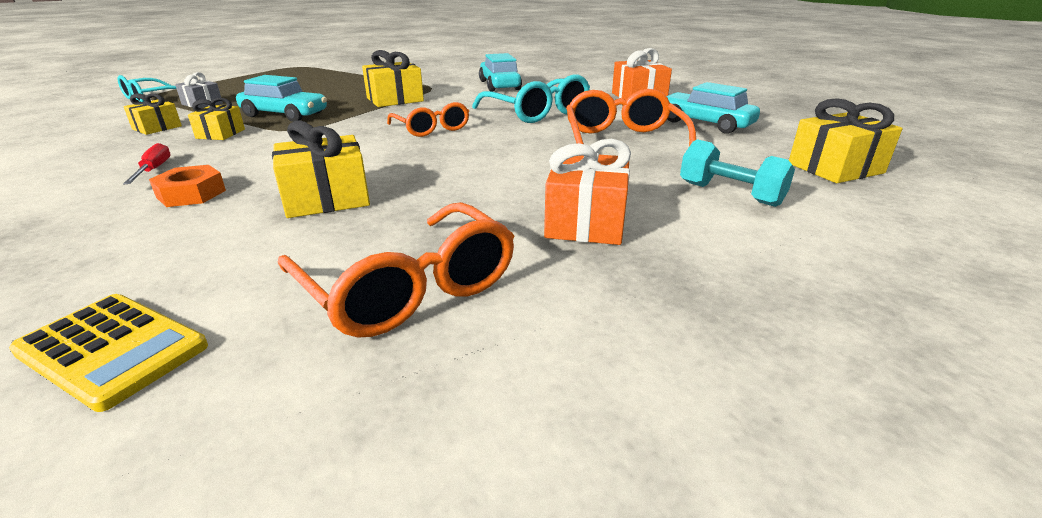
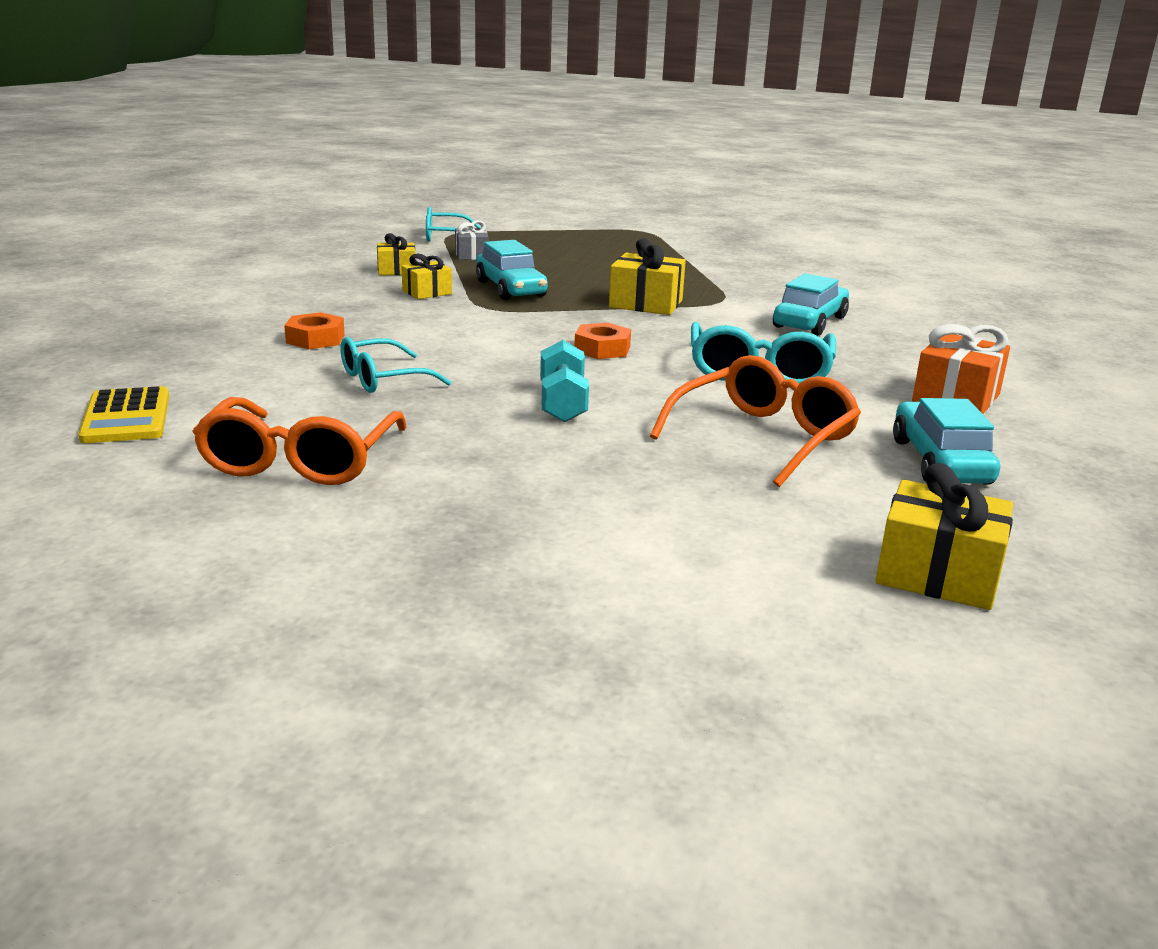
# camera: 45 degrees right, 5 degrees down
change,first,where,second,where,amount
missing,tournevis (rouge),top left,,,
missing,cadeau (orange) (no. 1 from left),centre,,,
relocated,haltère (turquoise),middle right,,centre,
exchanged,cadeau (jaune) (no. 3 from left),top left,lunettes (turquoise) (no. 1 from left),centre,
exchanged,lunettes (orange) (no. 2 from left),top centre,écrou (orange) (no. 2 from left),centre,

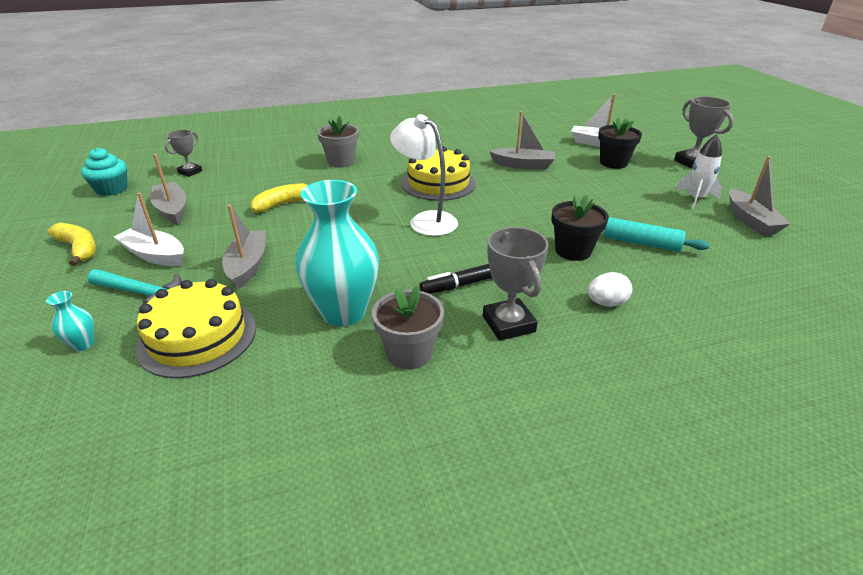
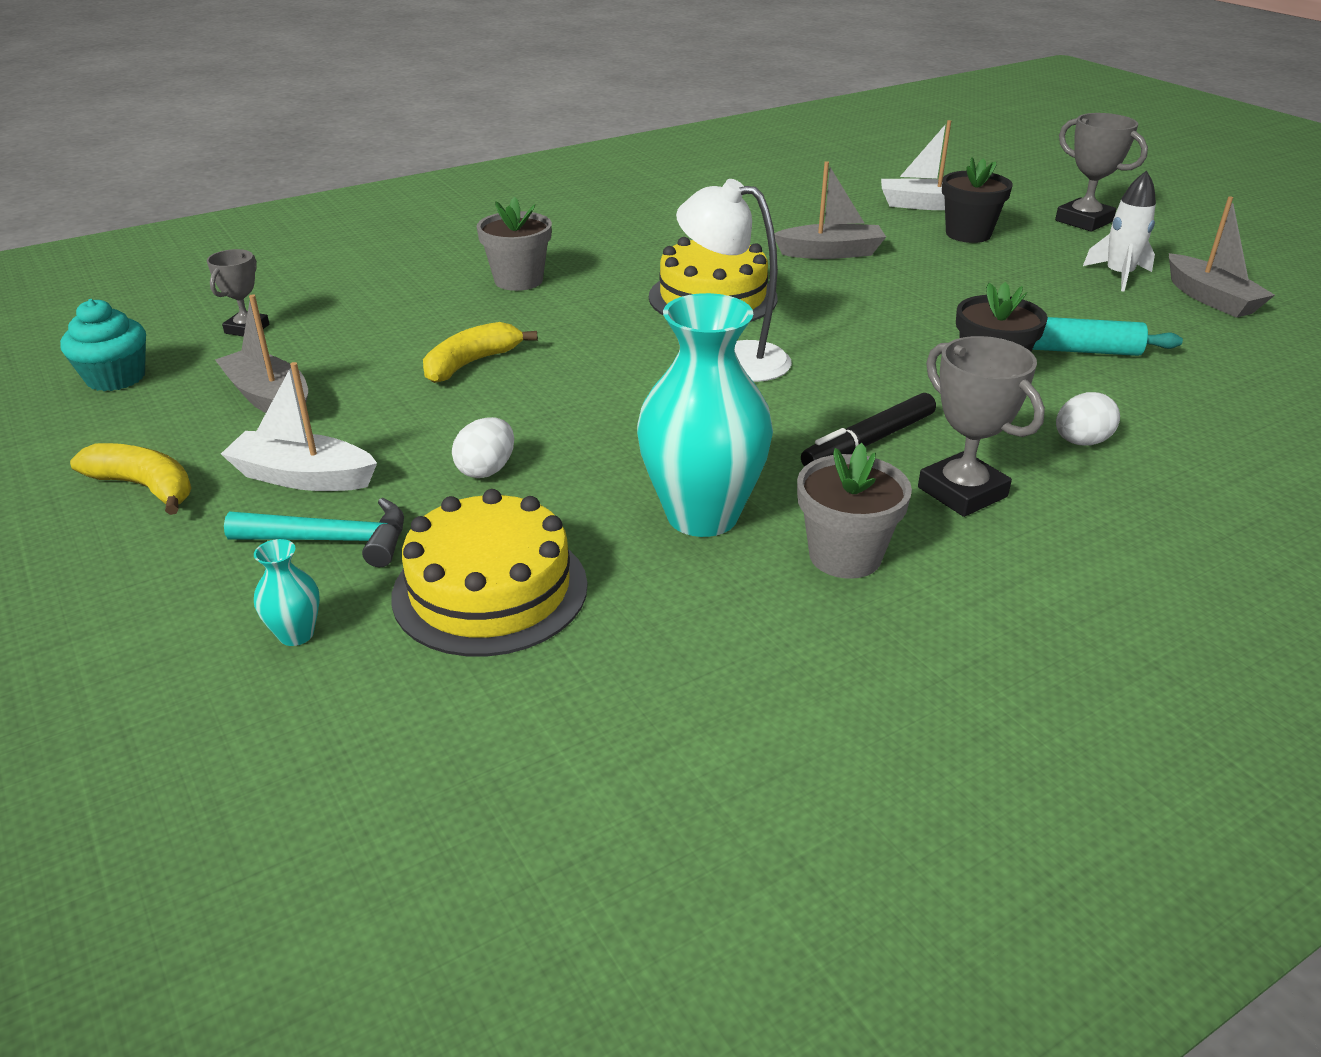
# camera: 15 degrees left, 0 degrees up
change,first,where,second,where,amount
exchanged,bateau (gris) (no. 2 from left),middle left,œuf (blanc) (no. 1 from left),centre,

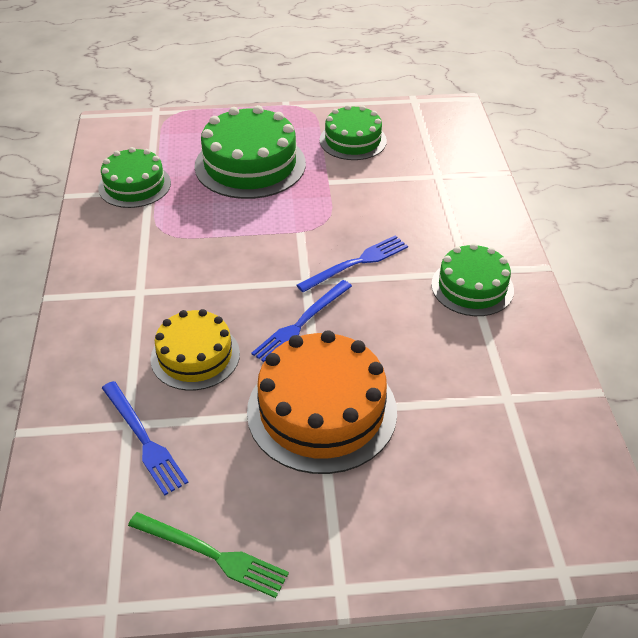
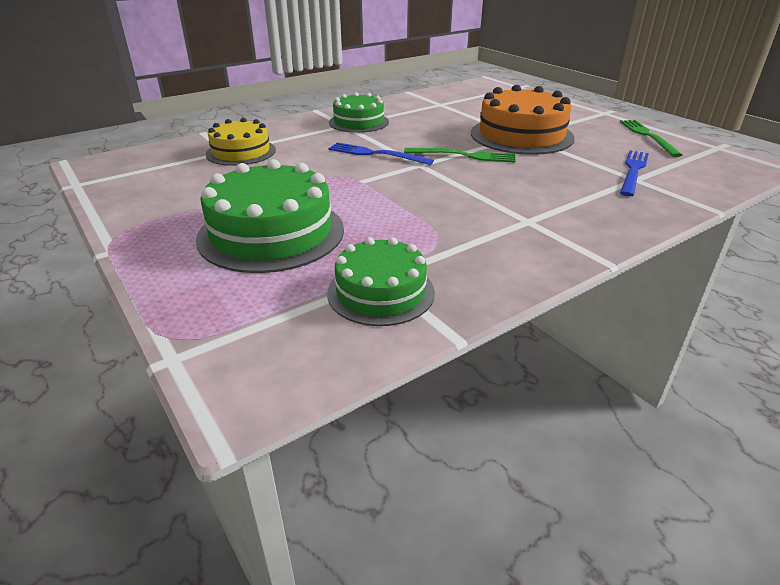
# camera: 120 degrees left, 10 degrees down
change,first,where,second,where,amount
missing,gâteau (vert) (no. 3 from left),top centre,,,
relocated,gâteau (jaune),middle left,,top left,
colour,fourchette (bleu) (no. 2 from left),centre,fourchette (vert) (no. 1 from left),top centre,

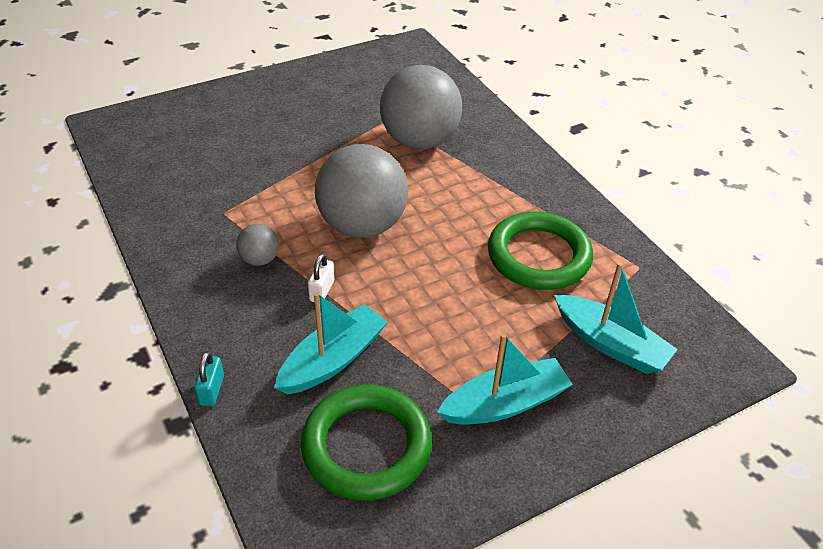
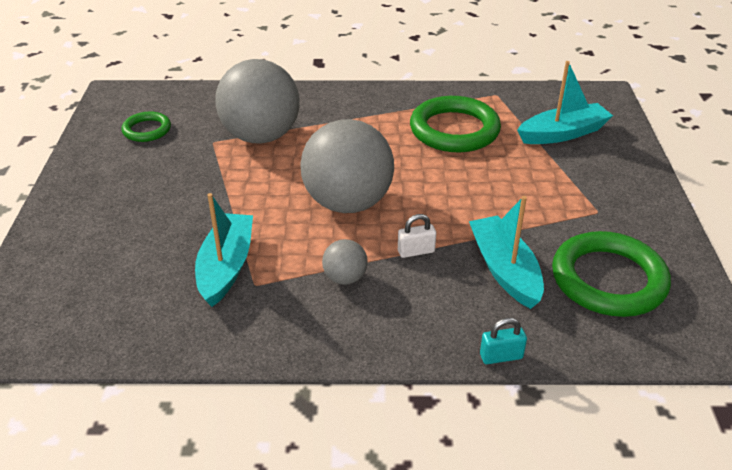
# camera: 60 degrees left, 5 degrees down
change,first,where,second,where,amount
appeared,,,anneau (vert) (no. 1 from left),top left,
relocated,bateau (turquoise) (no. 2 from left in the first image),bottom centre,bateau (turquoise) (no. 1 from left),middle left,
spun,cadenas (turquoise),bottom left,,bottom right,45 degrees counterclockwise
spun,cadenas (blanc),centre,,centre,60 degrees counterclockwise

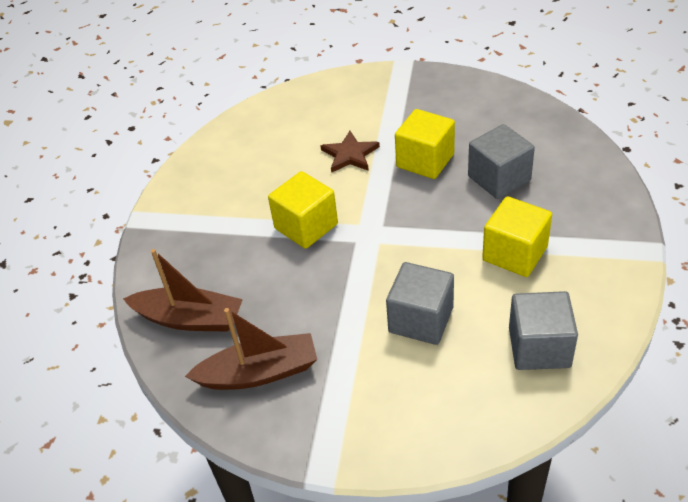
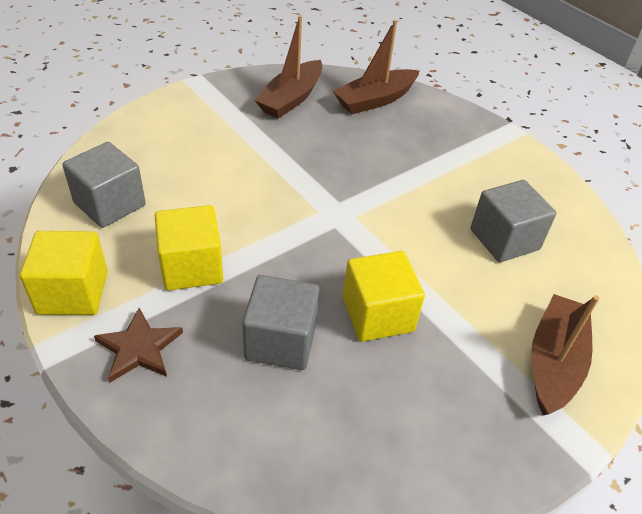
# camera: 125 degrees right, 0 degrees up
change,first,where,second,where,amount
appeared,,,bateau (marron) (no. 3 from left),bottom right,
relocated,cube (jaune) (no. 1 from left),centre,,middle left,
relocated,étoile (marron),top centre,,bottom left,
relocated,cube (gris) (no. 1 from left in the first image),centre,cube (gris) (no. 3 from left),middle right,

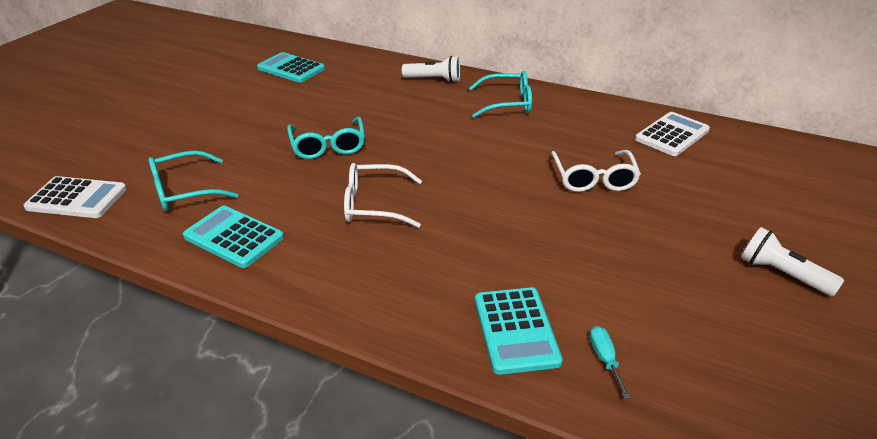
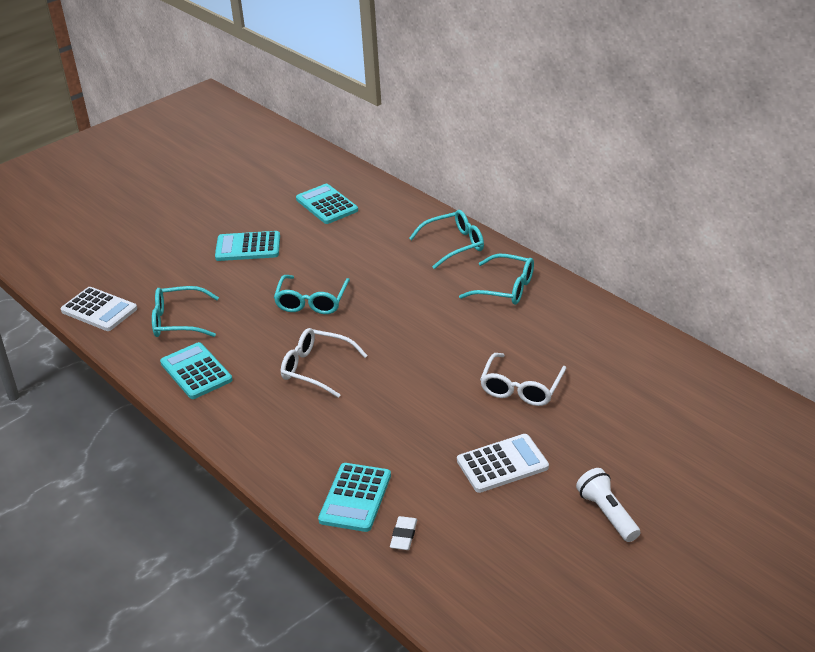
# camera: 25 degrees right, 0 degrees up
change,first,where,second,where,amount
appeared,,,calculatrice (turquoise) (no. 2 from left),middle left,
relocated,calculatrice (blanc) (no. 2 from left),top right,,bottom centre,
exchanged,lampe de poche (blanc) (no. 1 from left),top centre,lunettes (turquoise) (no. 3 from left),centre,
exchanged,tournevis (turquoise),bottom right,gomme (blanc),bottom centre,

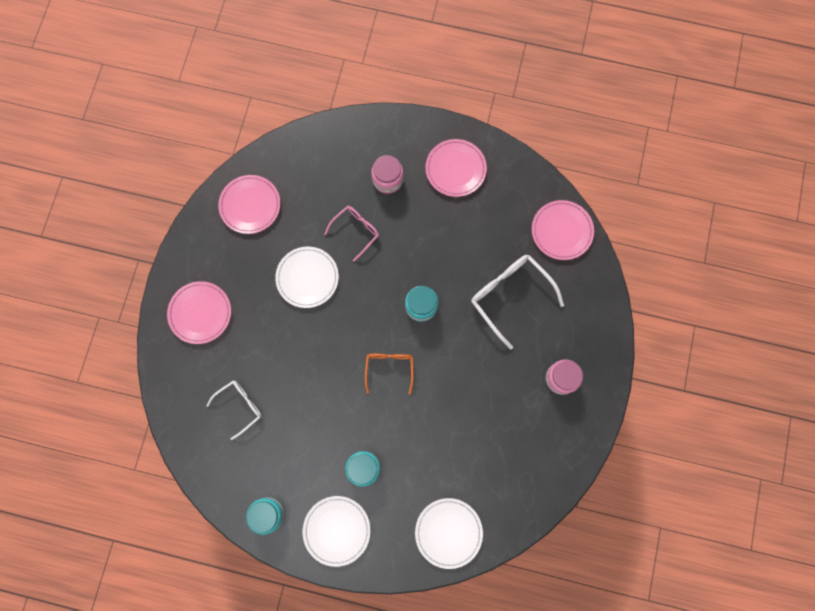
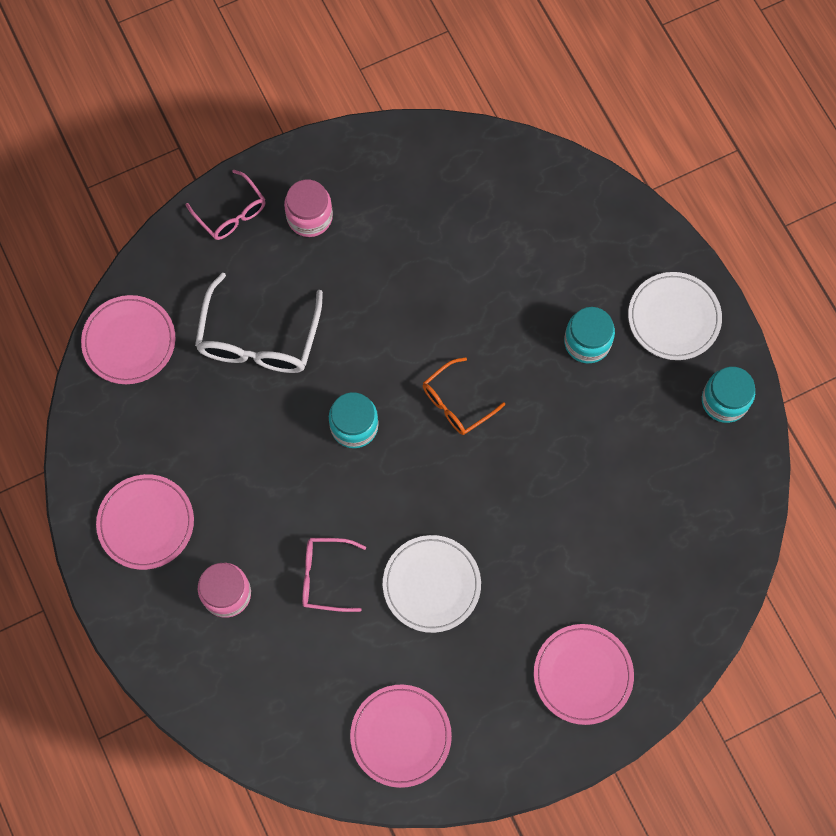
# camera: 130 degrees left, 5 degrees down
change,first,where,second,where,amount
missing,lunettes (blanc) (no. 1 from left),bottom left,,,
missing,assiette (blanc) (no. 3 from left),bottom centre,,,
appeared,,,lunettes (rose) (no. 1 from left),top left,

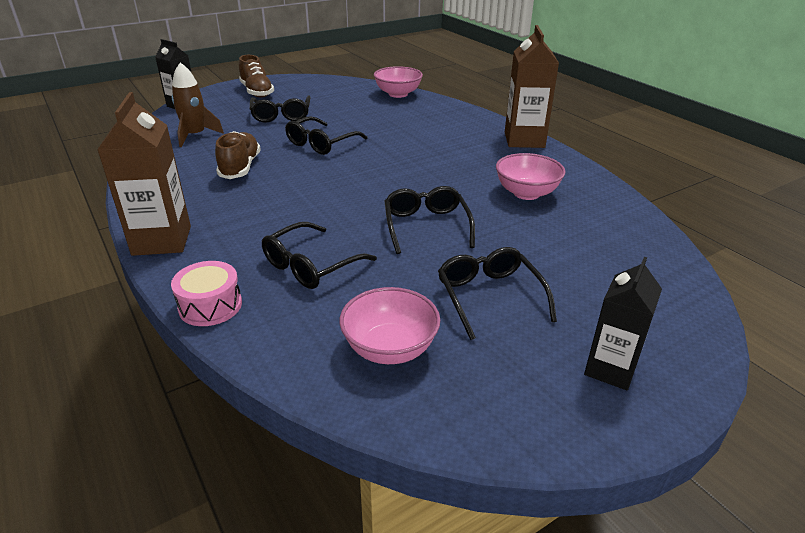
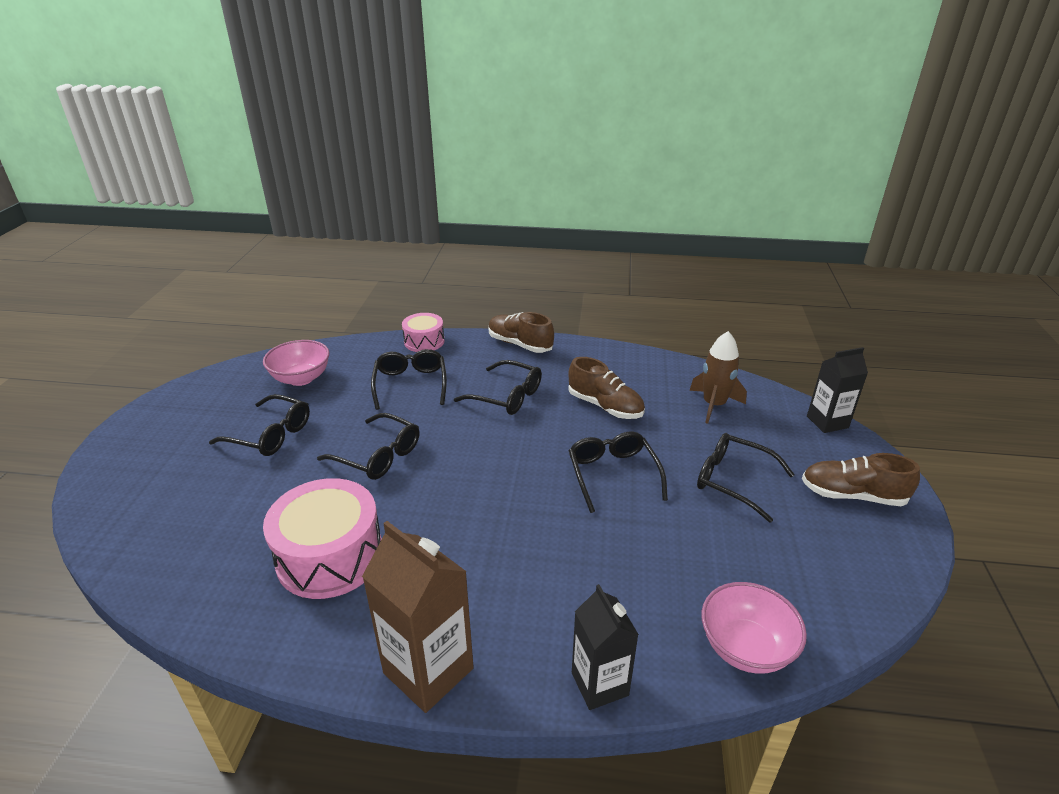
# camera: 130 degrees right, 0 degrees up
change,first,where,second,where,amount
appeared,,,lunettes (noir) (no. 4 from left),centre,
relocated,brique de lait (noir) (no. 2 from left in the first image),middle right,brique de lait (noir) (no. 1 from left),bottom centre,
exchanged,brique de lait (marron) (no. 1 from left),top left,chaussure (marron) (no. 1 from left),centre,
exchanged,bol (rose) (no. 3 from left),top centre,tambour (rose) (no. 1 from left),bottom left,

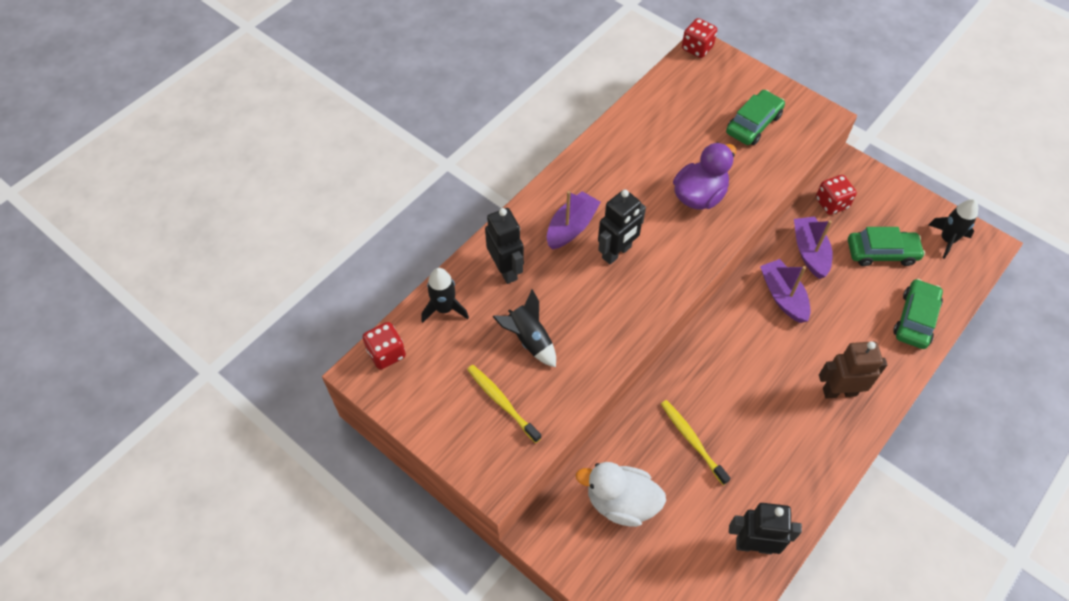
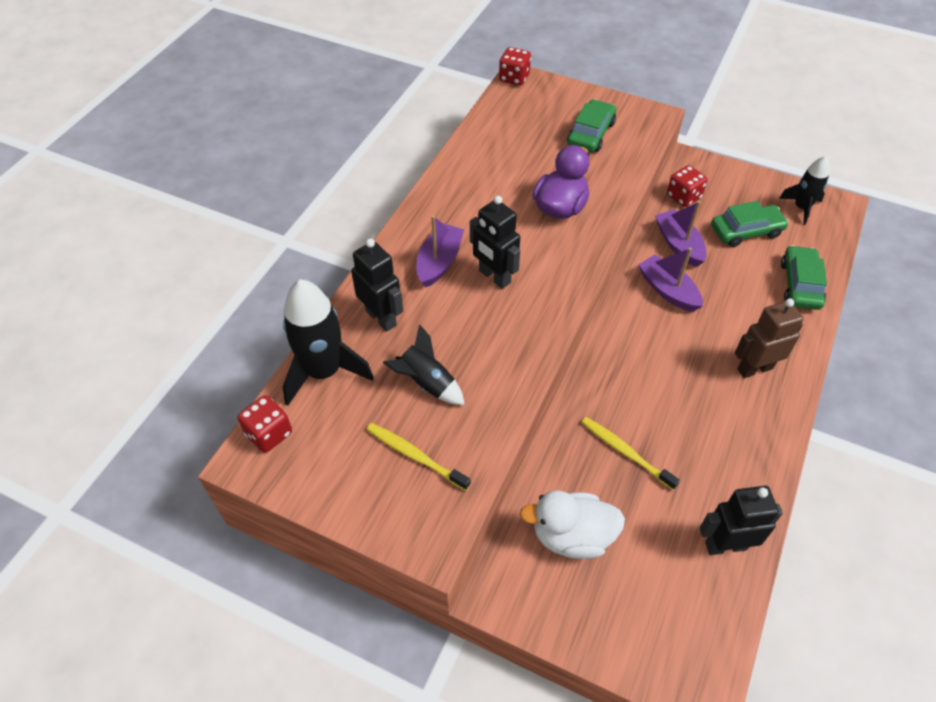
# camera: 15 degrees left, 5 degrees down
change,first,where,second,where,amount
spun,robot (noir) (no. 2 from left),centre,,centre,105 degrees clockwise
size,fusée (noir) (no. 1 from left),centre,,centre,x1.67

